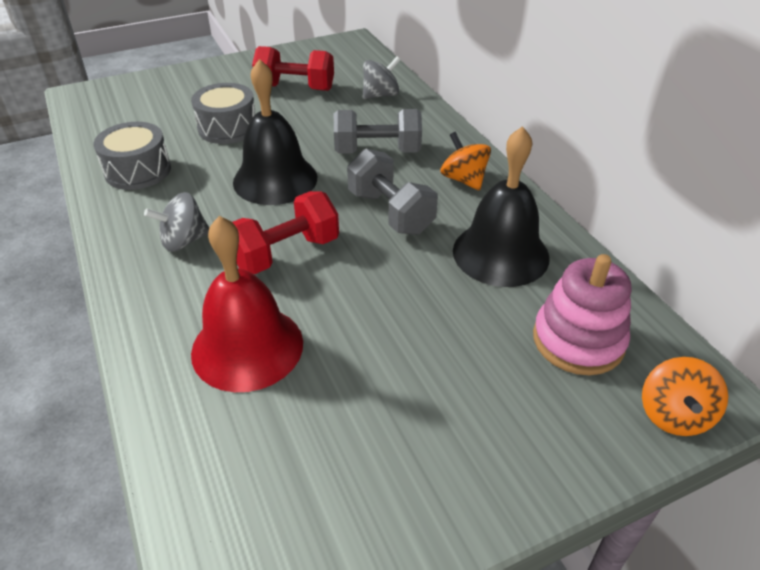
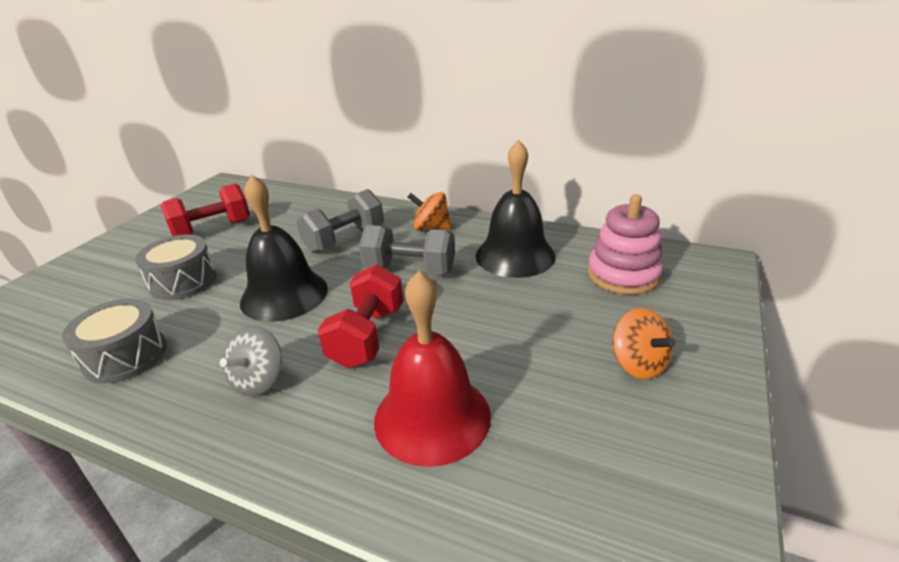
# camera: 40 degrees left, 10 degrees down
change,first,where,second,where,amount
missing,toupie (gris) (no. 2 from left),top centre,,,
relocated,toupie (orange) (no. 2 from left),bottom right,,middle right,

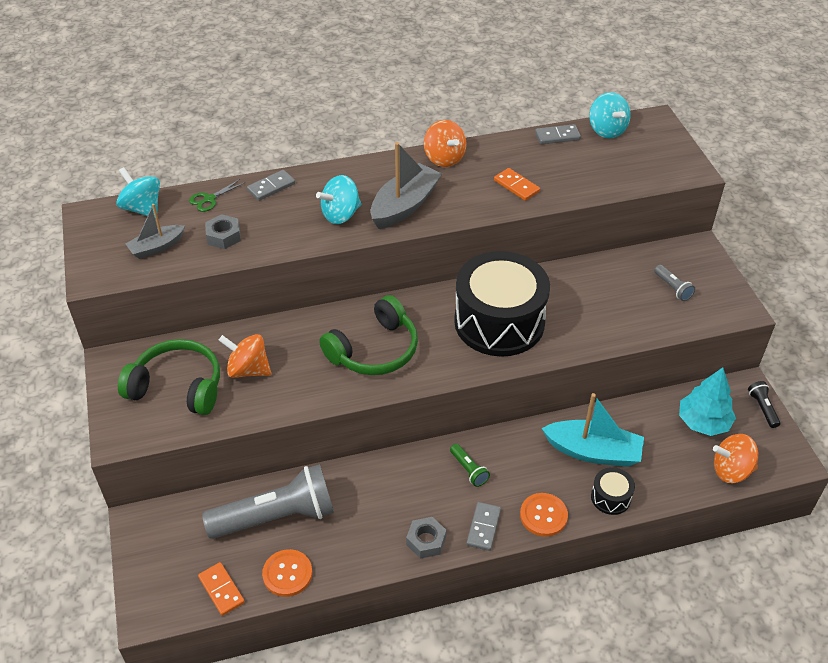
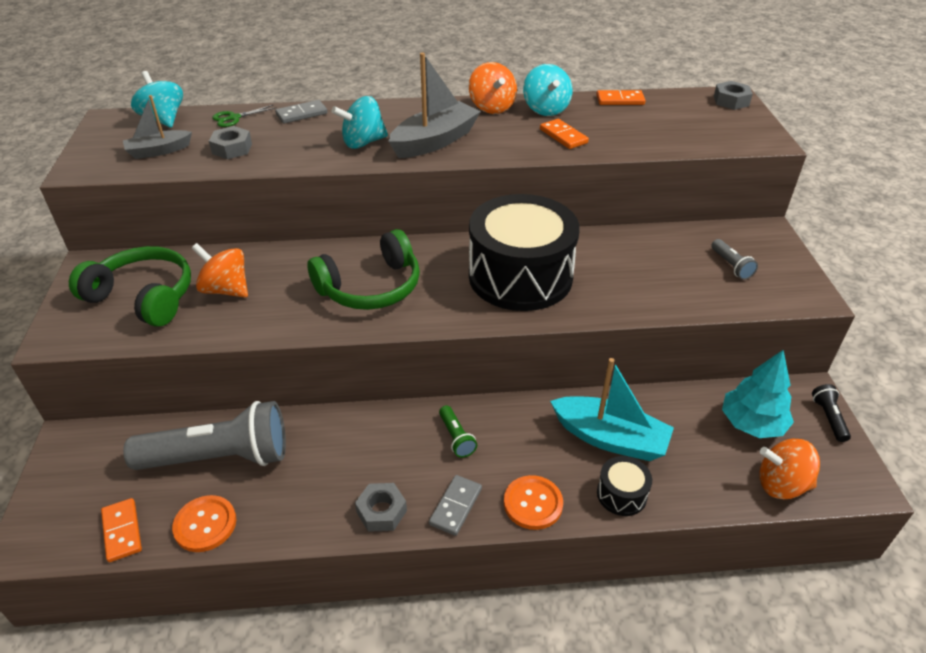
# camera: 10 degrees right, 5 degrees down
change,first,where,second,where,amount
appeared,,,écrou (gris) (no. 3 from left),top right,
relocated,toupie (turquoise) (no. 3 from left),top right,,top centre,
colour,domino (gris) (no. 3 from left),top right,domino (orange) (no. 3 from left),top right,

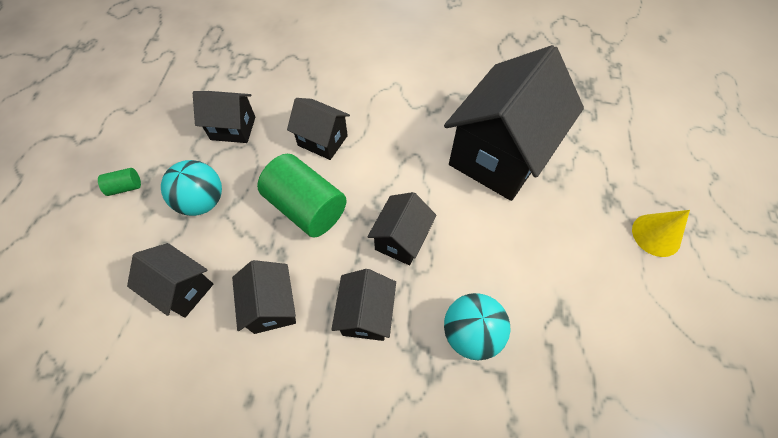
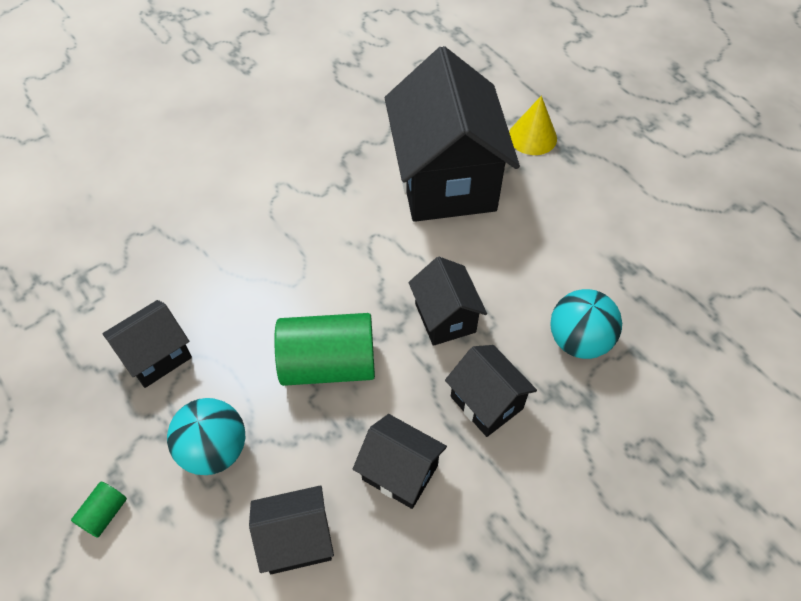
# camera: 45 degrees left, 5 degrees down
change,first,where,second,where,amount
missing,maison (noir) (no. 4 from left),top centre,,,
relocated,cône (jaune),middle right,,top centre,

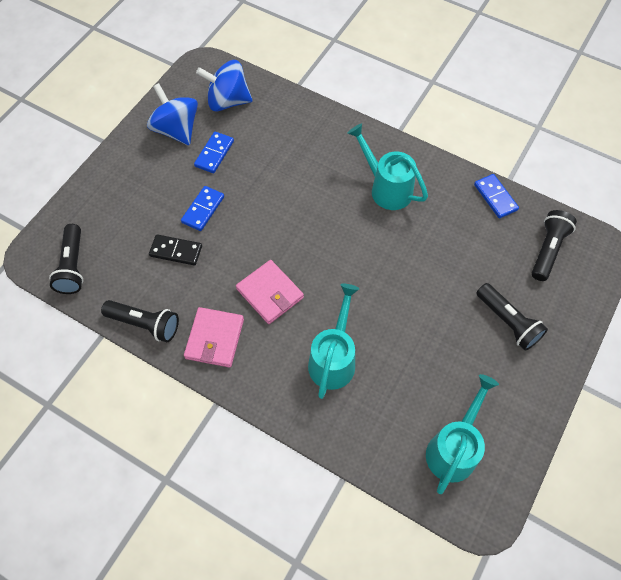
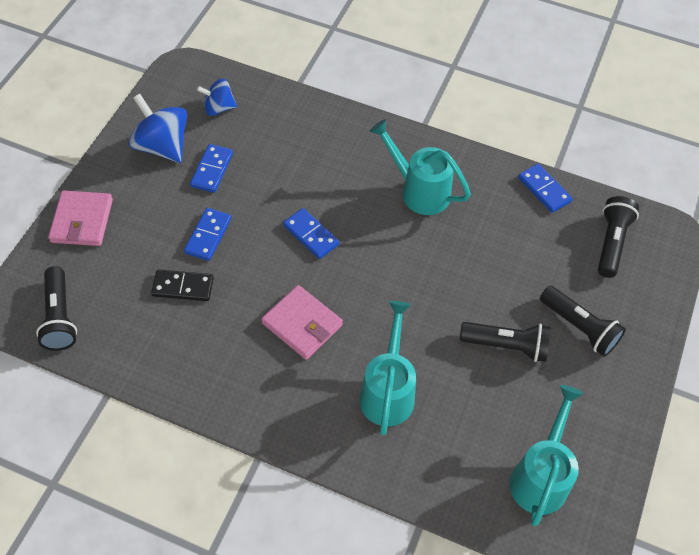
# camera: 10 degrees left, 5 degrees down
change,first,where,second,where,amount
appeared,,,domino (bleu) (no. 3 from left),centre,
relocated,lampe de poche (noir) (no. 2 from left),middle left,,middle right,
relocated,portefeuille (rose) (no. 1 from left),centre,,middle left,
size,toupie (bleu) (no. 2 from left),top centre,,top left,x0.62

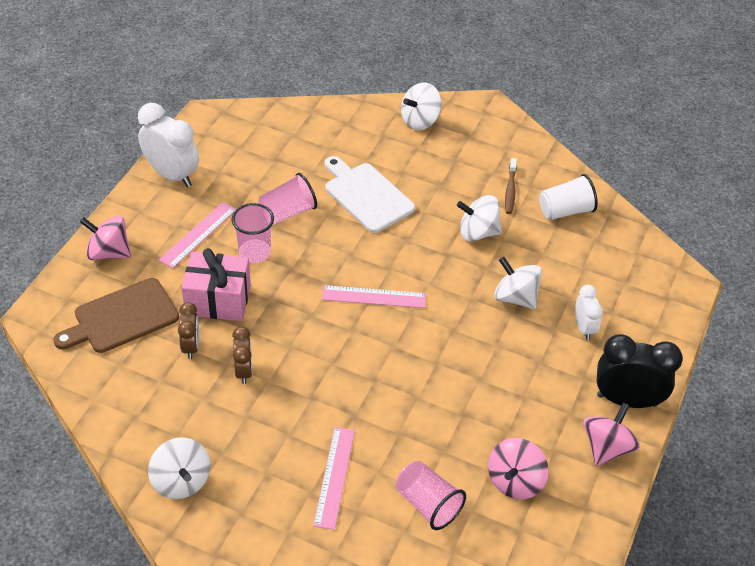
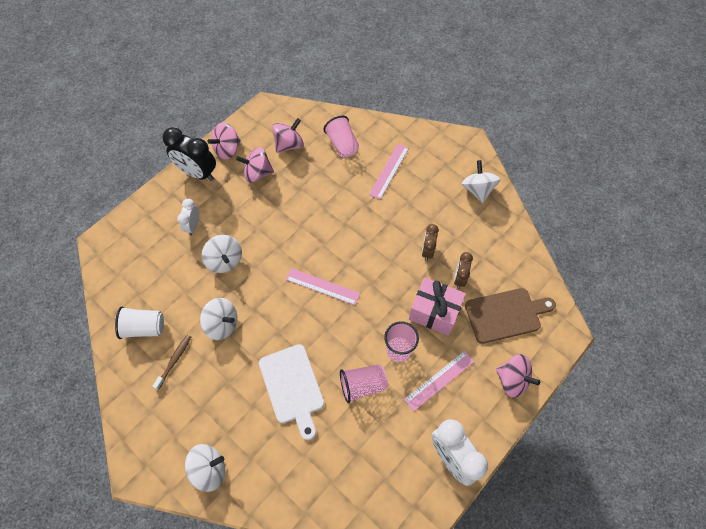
# camera: 160 degrees left, 15 degrees up
change,first,where,second,where,amount
appeared,,,toupie (rose) (no. 2 from left),top centre,

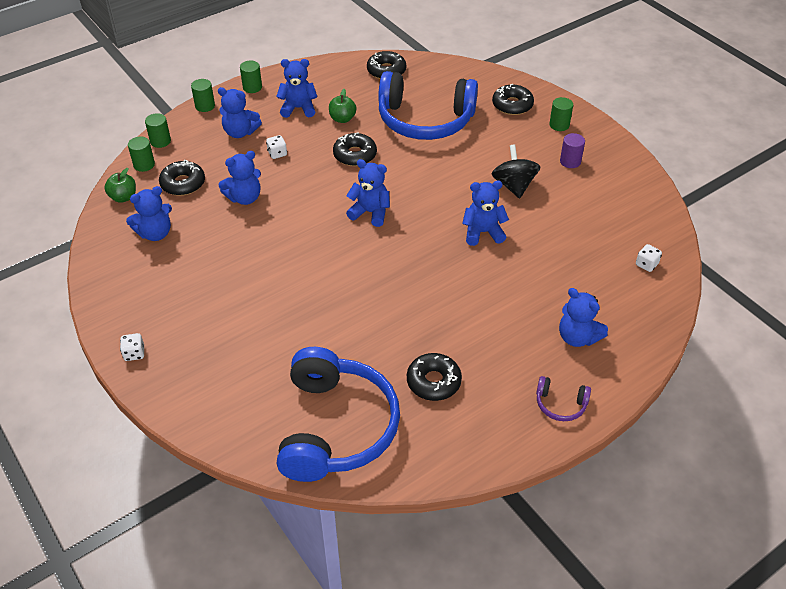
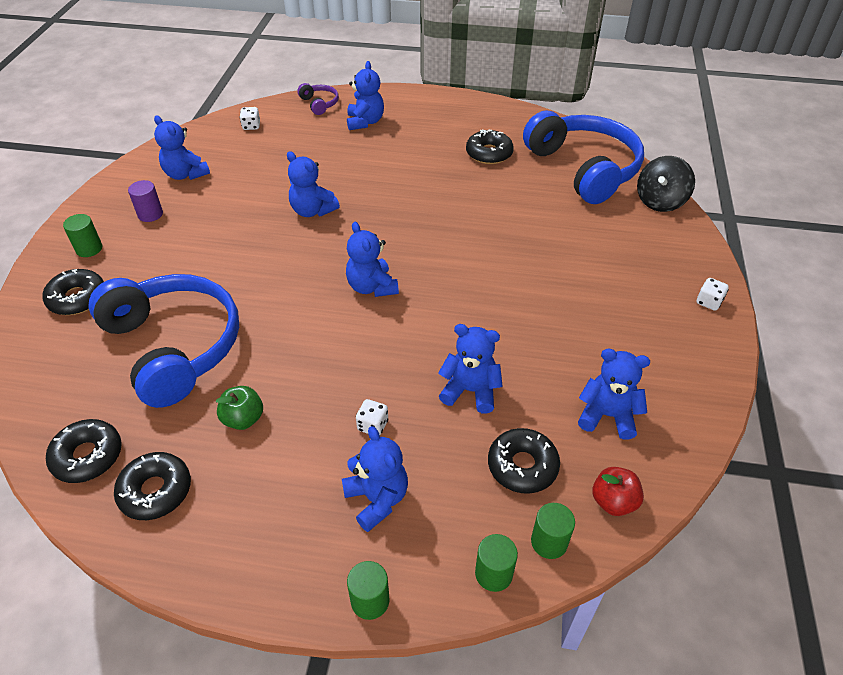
# camera: 135 degrees left, 0 degrees up
change,first,where,second,where,amount
missing,cylindre (vert) (no. 4 from left),top left,,,
relocated,ours en peluche (bleu) (no. 4 from left in the first image),top centre,ours en peluche (bleu) (no. 1 from left),top left,
relocated,beignet (noir) (no. 2 from left in the first image),top centre,beignet (noir) (no. 3 from left),bottom left,
relocated,toupie (noir),top centre,,top right,
relocated,casque audio (violet),bottom right,,top centre,
colour,pomme (vert) (no. 1 from left),top left,pomme (rouge),bottom right,
spun,casque audio (bleu) (no. 1 from left in the first image),bottom centre,casque audio (bleu) (no. 2 from left),top right,105 degrees clockwise

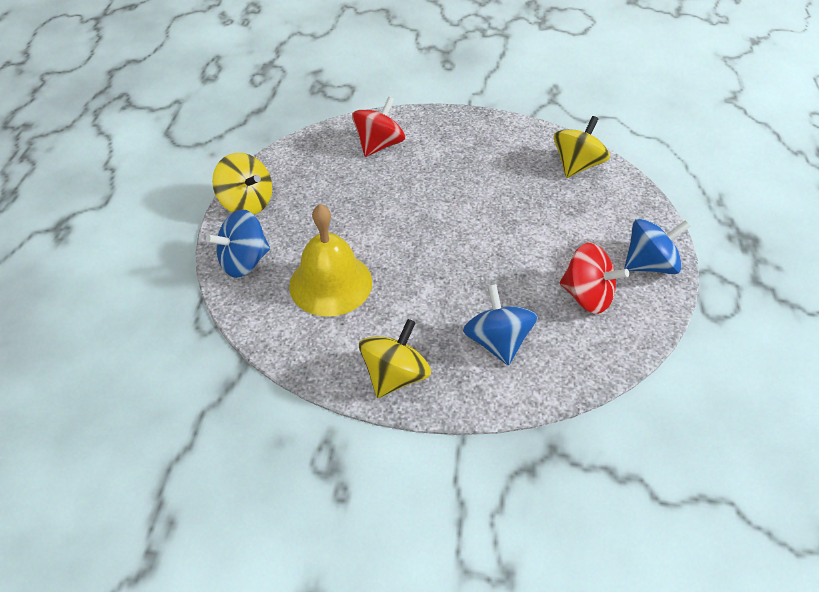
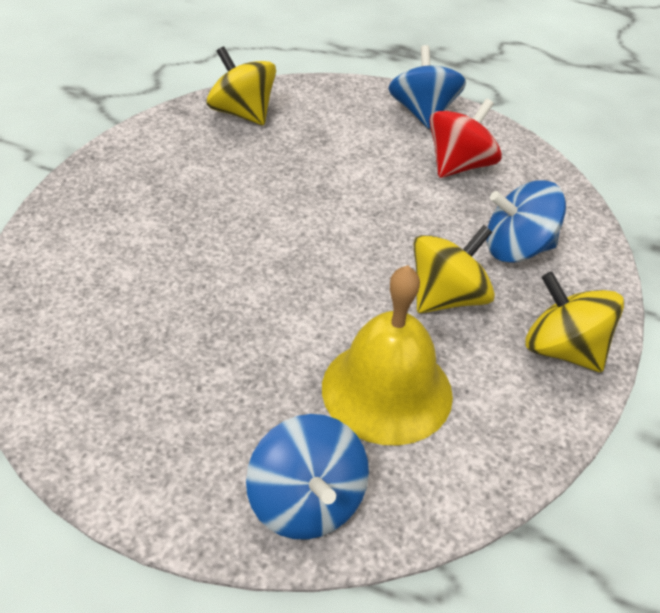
# camera: 80 degrees left, 5 degrees down
change,first,where,second,where,amount
missing,toupie (rouge) (no. 1 from left),top centre,,,
relocated,toupie (jaune) (no. 1 from left in the first image),top left,toupie (jaune) (no. 2 from left),middle right,

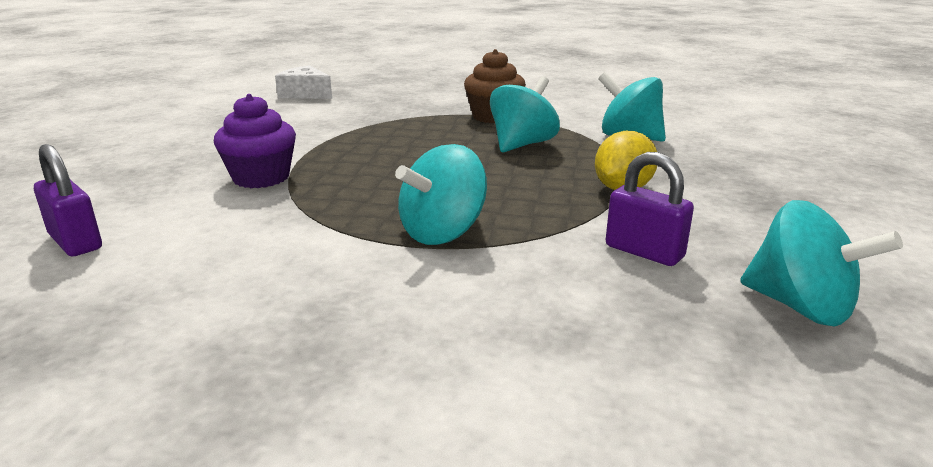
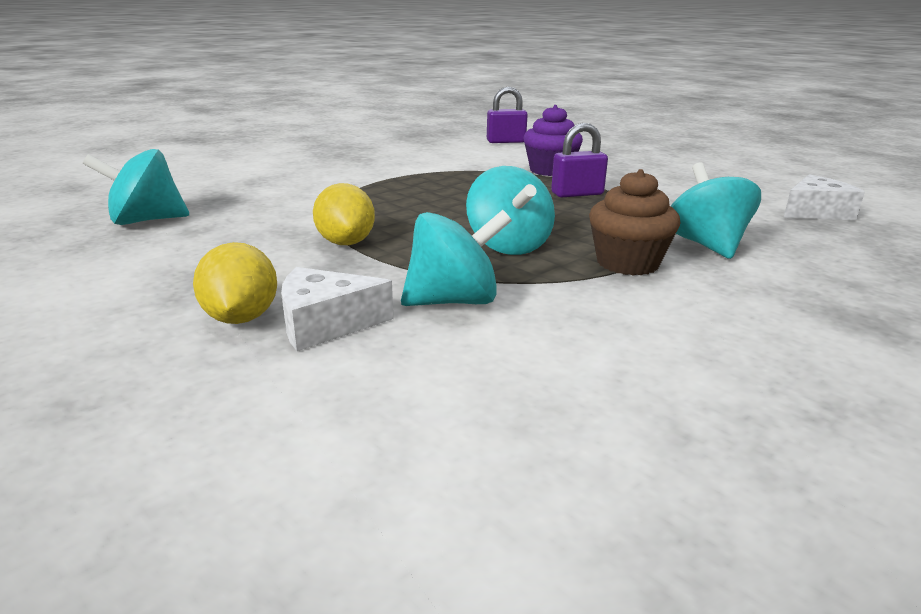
# camera: 125 degrees right, 0 degrees up
change,first,where,second,where,amount
appeared,,,citron (jaune) (no. 1 from left),middle left,
appeared,,,fromage (blanc) (no. 1 from left),centre,
relocated,toupie (turquoise) (no. 1 from left in the first image),centre,toupie (turquoise) (no. 4 from left),middle right,
relocated,cadenas (violet) (no. 2 from left),middle right,,top centre,

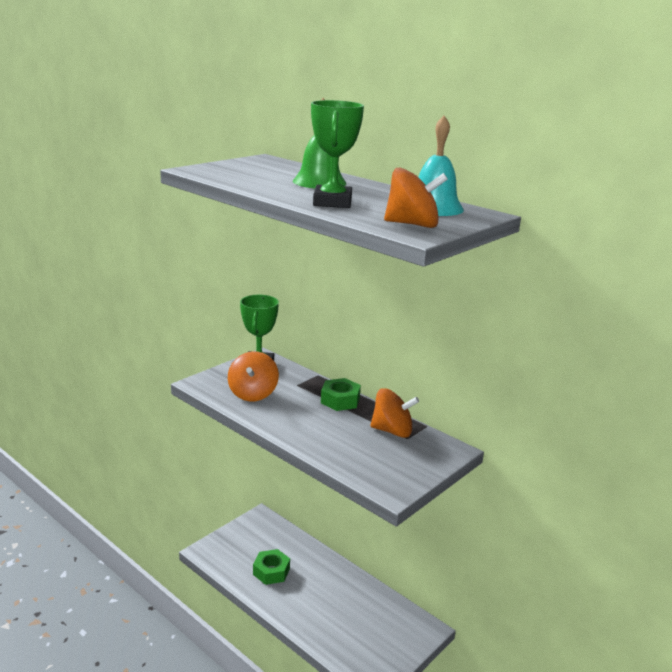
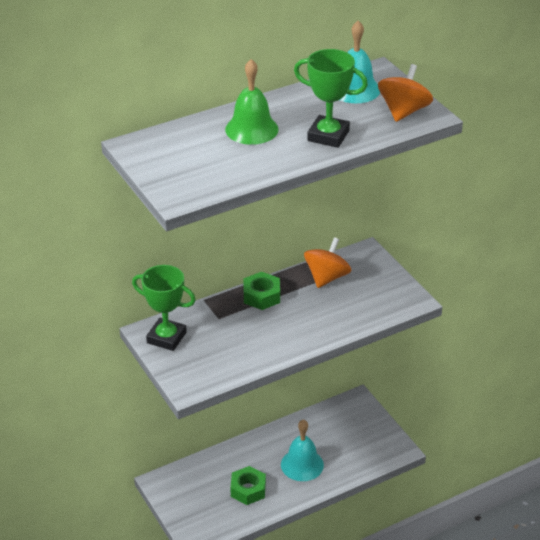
# camera: 70 degrees left, 15 degrees up
change,first,where,second,where,amount
missing,toupie (orange) (no. 1 from left),centre,,,
appeared,,,cloche (turquoise) (no. 1 from left),bottom centre,

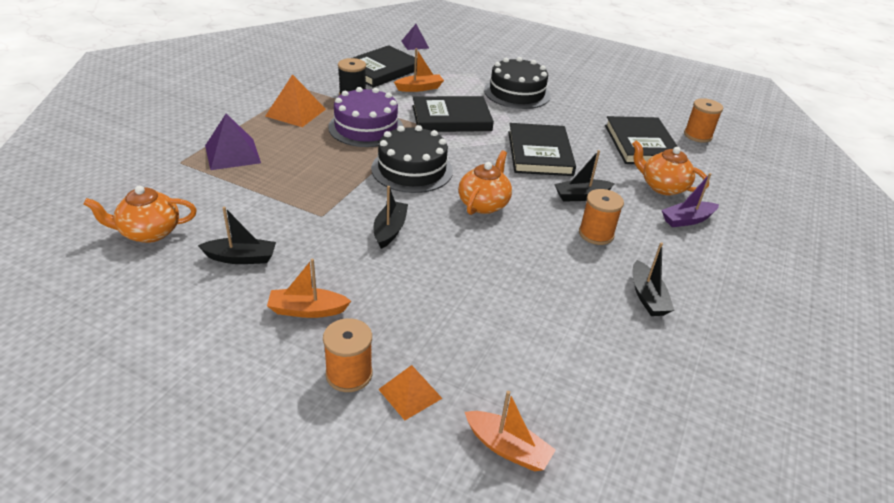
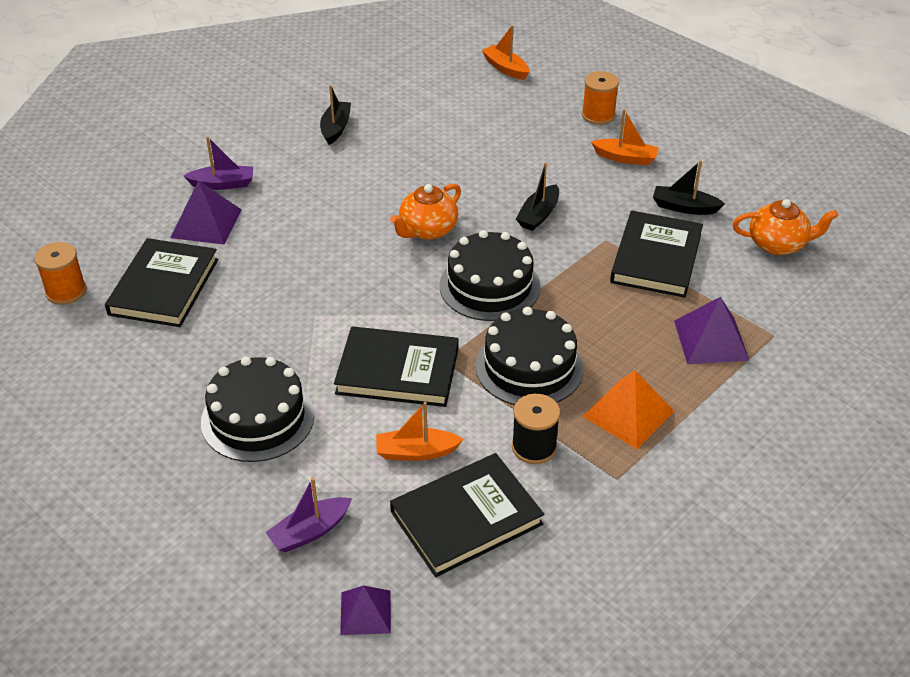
# camera: 160 degrees left, 5 degrees up
change,first,where,second,where,amount
missing,pyramide (orange) (no. 2 from left),bottom centre,,,
missing,bateau (noir) (no. 3 from left),centre,,,
missing,bobine (orange) (no. 2 from left),middle right,,,
appeared,,,bateau (violet) (no. 2 from left),bottom centre,
relocated,livre (noir) (no. 3 from left in the first image),top centre,livre (noir) (no. 4 from left),middle right,
exchanged,théière (orange) (no. 3 from left),middle right,pyramide (violet) (no. 1 from left),top left,
colour,gâteau (violet),top centre,gâteau (noir) (no. 3 from left),centre,

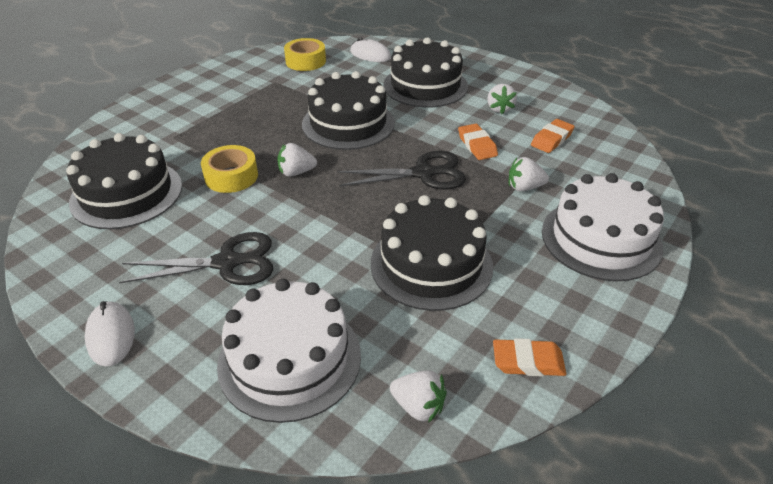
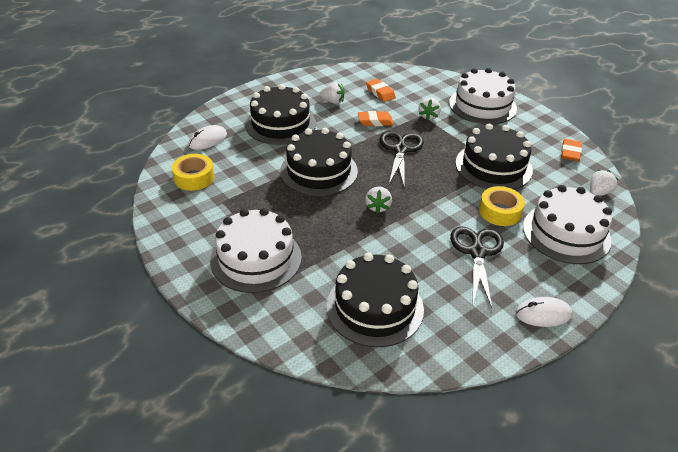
# camera: 75 degrees left, 0 degrees up
change,first,where,second,where,amount
appeared,,,gâteau (blanc) (no. 1 from left),centre,
relocated,ruban adhésif (jaune) (no. 1 from left in the first image),middle left,ruban adhésif (jaune) (no. 2 from left),middle right,

